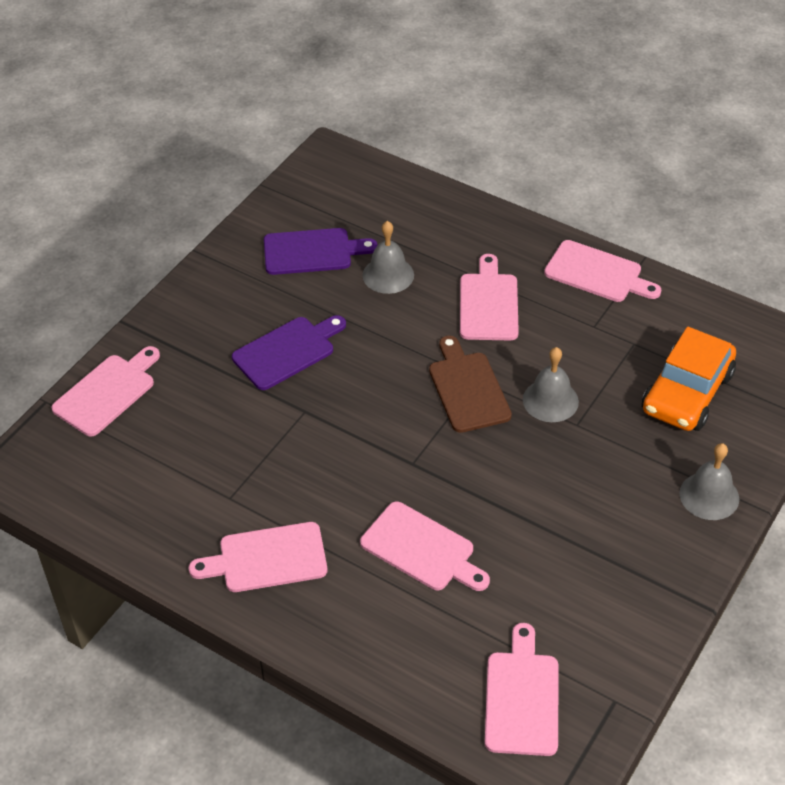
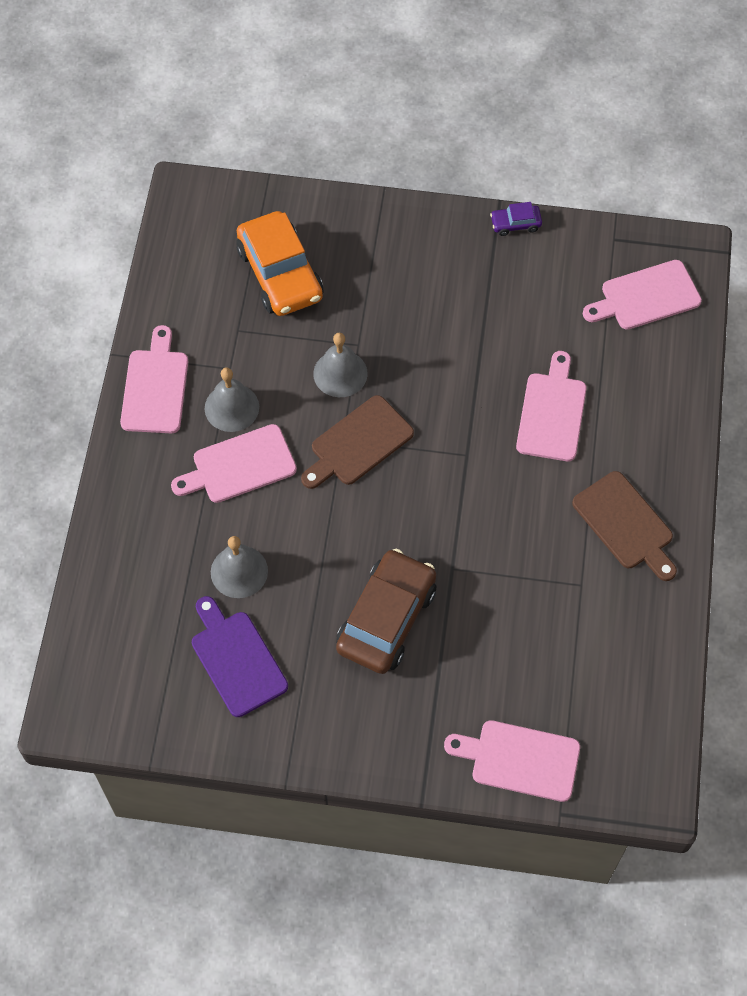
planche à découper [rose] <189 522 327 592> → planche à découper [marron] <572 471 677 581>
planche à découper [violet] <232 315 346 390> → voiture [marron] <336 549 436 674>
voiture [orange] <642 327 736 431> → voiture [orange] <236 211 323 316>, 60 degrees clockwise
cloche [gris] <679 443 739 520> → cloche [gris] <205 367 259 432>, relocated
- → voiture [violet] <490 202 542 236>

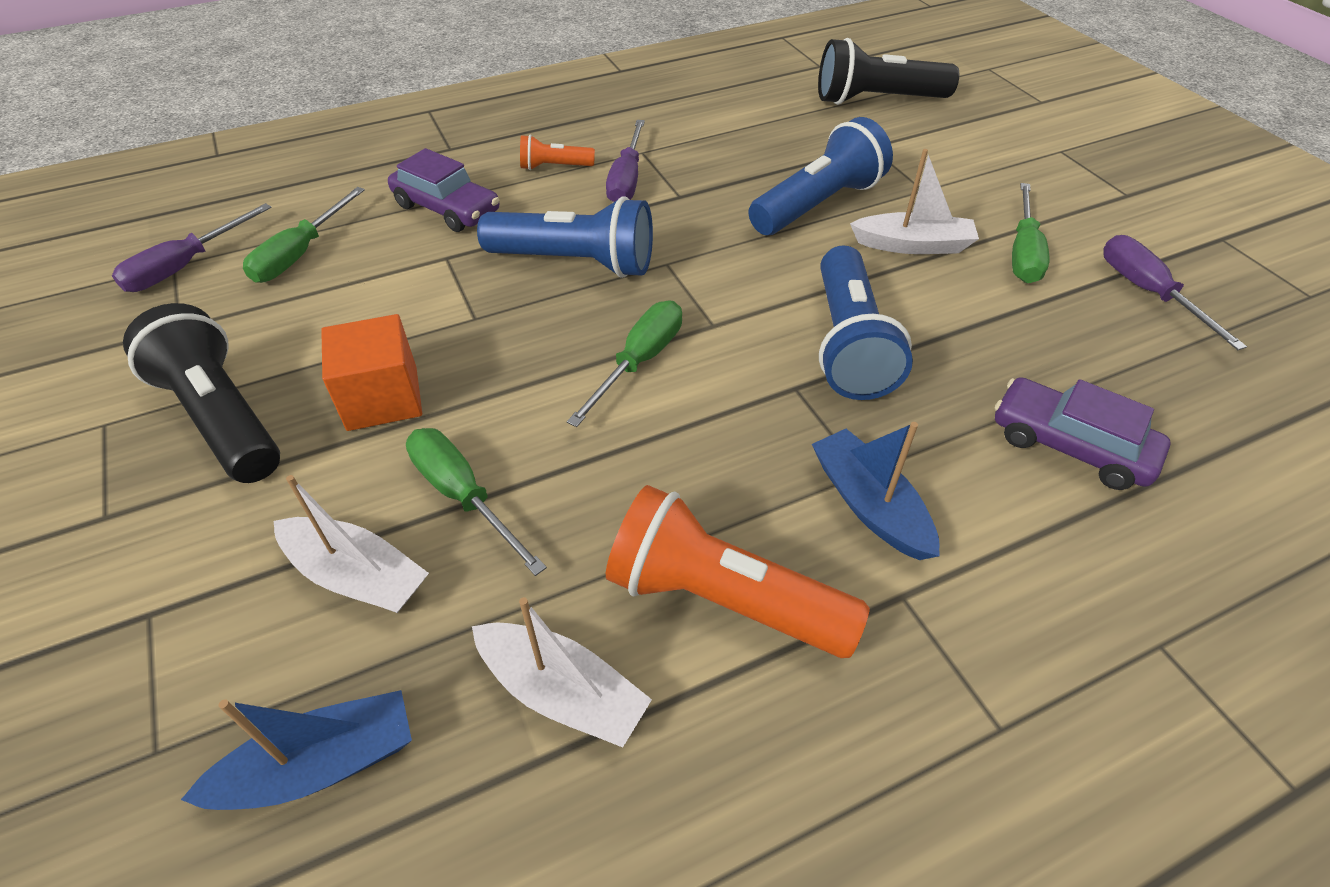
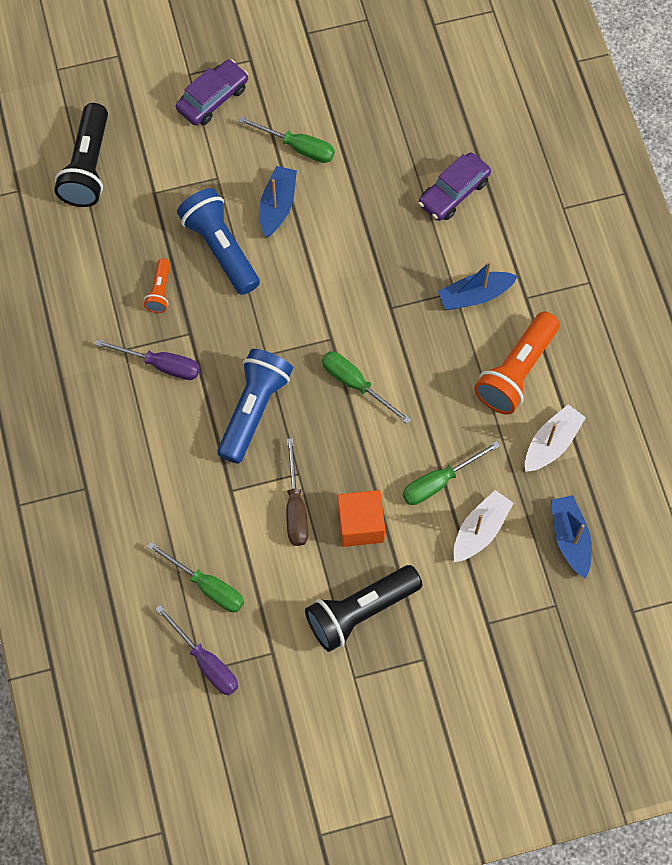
voiture [violet] <388 148 499 232> → voiture [violet] <176 59 248 125>, relocated
lampe de poche [orange] <520 135 595 170> → lampe de poche [orange] <144 258 170 313>, relocated
lampe de poche [bleu] <819 245 913 400> → -
bateau [blanc] <850 149 979 254> → bateau [bleu] <259 166 297 237>
tournevis [violet] <1103 235 1247 350> → -
- → tournevis [marron] <286 438 308 546>

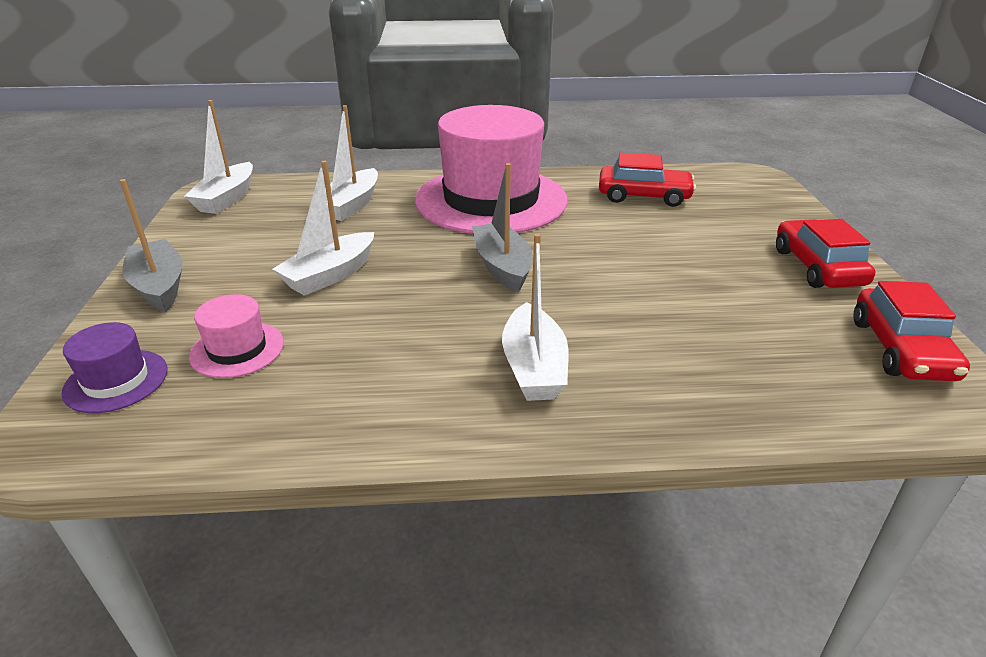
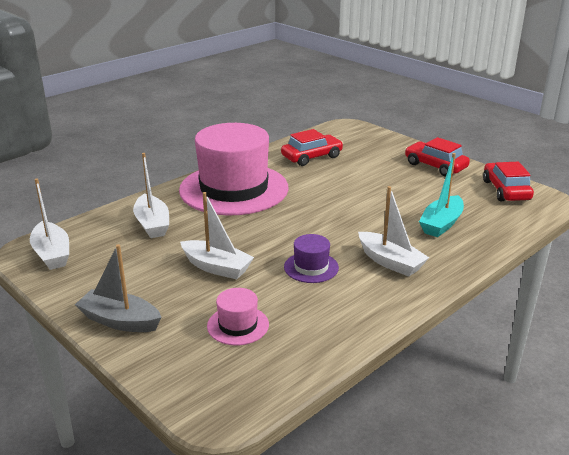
chapeau [violet] <62 322 168 413> → chapeau [violet] <284 234 339 283>, relocated
bateau [blanc] <272 160 374 296> → bateau [blanc] <180 192 254 279>, 60 degrees counterclockwise
bateau [gris] <472 163 533 292> → -
voiture [rouge] <853 281 970 381> → voiture [rouge] <483 162 534 201>, 150 degrees counterclockwise
- → bateau [turquoise] <419 153 464 237>

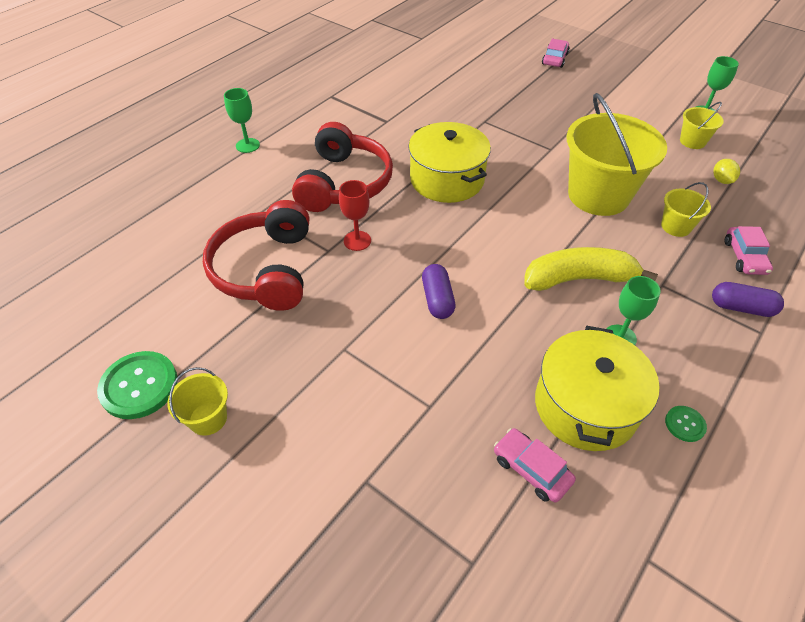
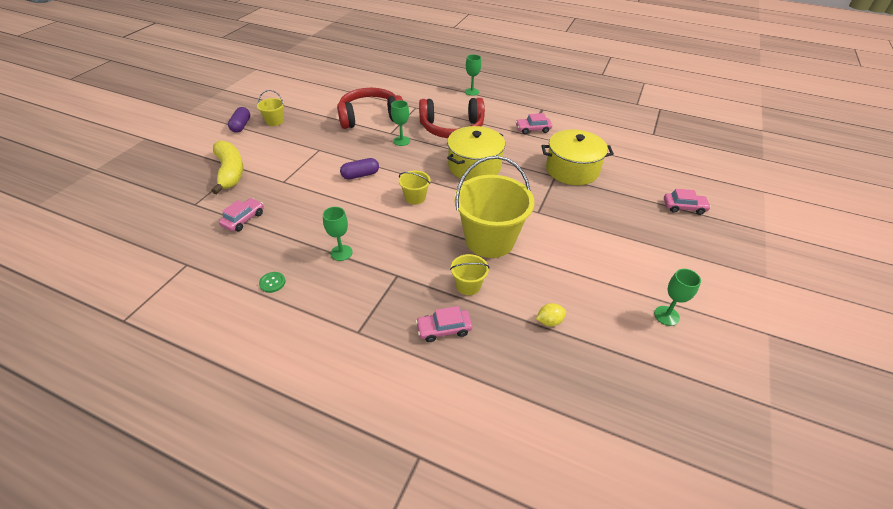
bouton [vert] <97 351 177 419> → -
verre à pied [rouge] <339 180 371 251> → verre à pied [vert] <391 100 410 146>
banane [jaune] <524 247 658 291> → banane [jaune] <212 141 243 194>, relocated
marmite [jaune] <535 326 660 451> → marmite [jaune] <541 129 614 185>, relocated
seau [jaune] <680 102 724 149> → seau [jaune] <399 171 430 204>, relocated
gélule [violet] <712 282 784 317> → gélule [violet] <228 107 250 133>, relocated
- → voiture [rose] <516 113 552 134>

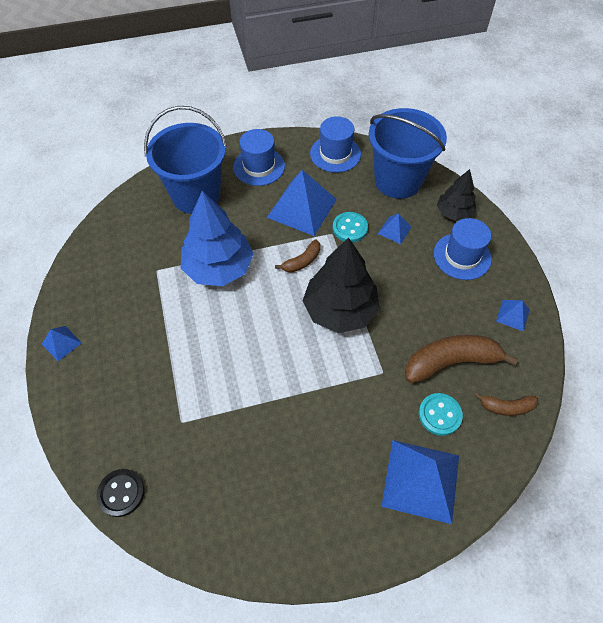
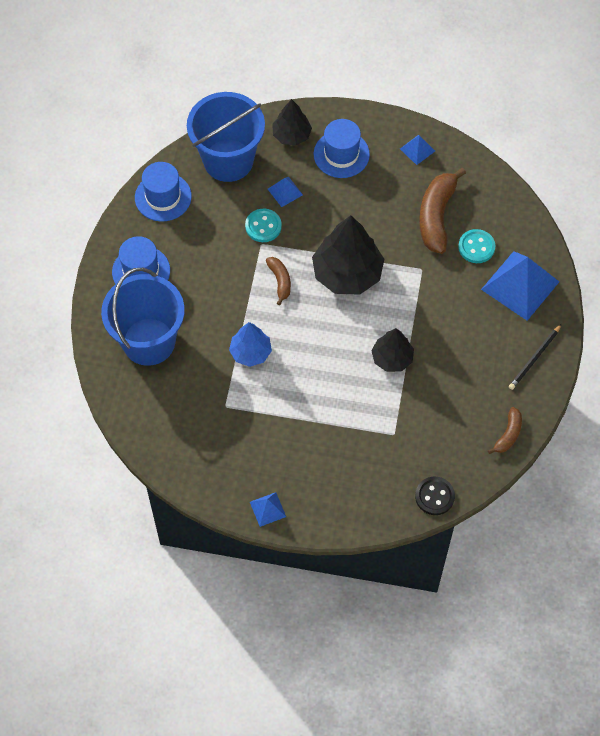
arbre [bleu] <181 191 254 286> → arbre [bleu] <229 322 272 367>, x0.58
pyramide [bleu] <267 170 337 236> → -
banane [marron] <474 392 538 416> → banane [marron] <488 407 522 454>, relocated
- → arbre [noir] <371 328 414 372>
- → crayon [noir] <509 324 562 390>

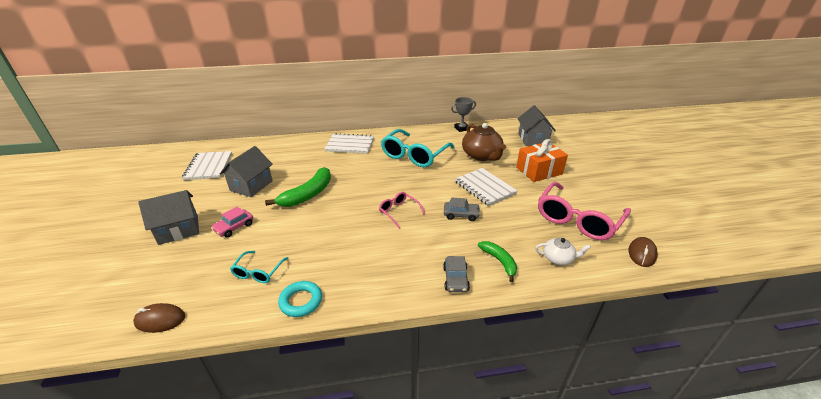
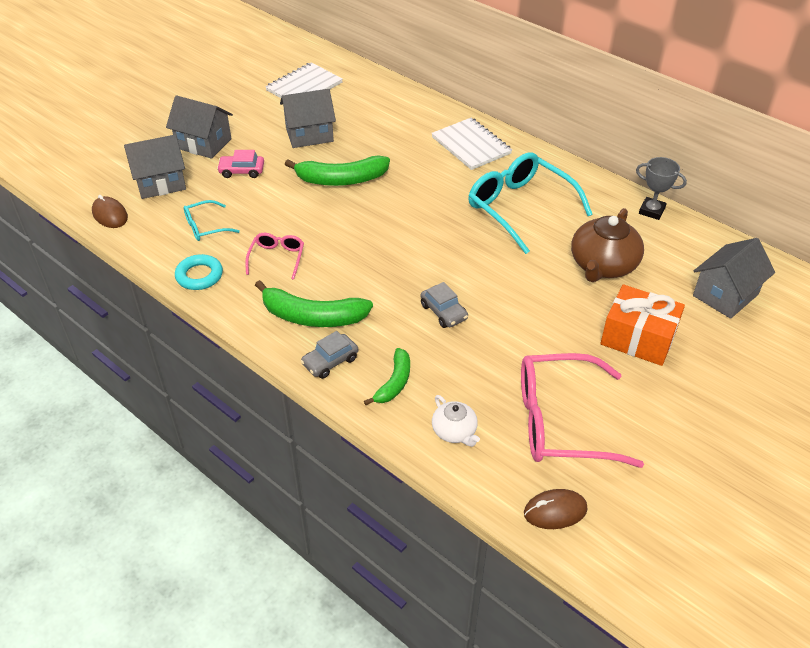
lunettes [rose] <379 192 425 229> → lunettes [rose] <246 233 304 280>, relocated
lunettes [turquoise] <381 129 454 167> → lunettes [turquoise] <468 152 593 254>, 60 degrees clockwise
carnet [blanc] <455 168 518 206> → -
- → maison [gris] <124 135 186 199>
- → banane [vert] <255 280 373 327>

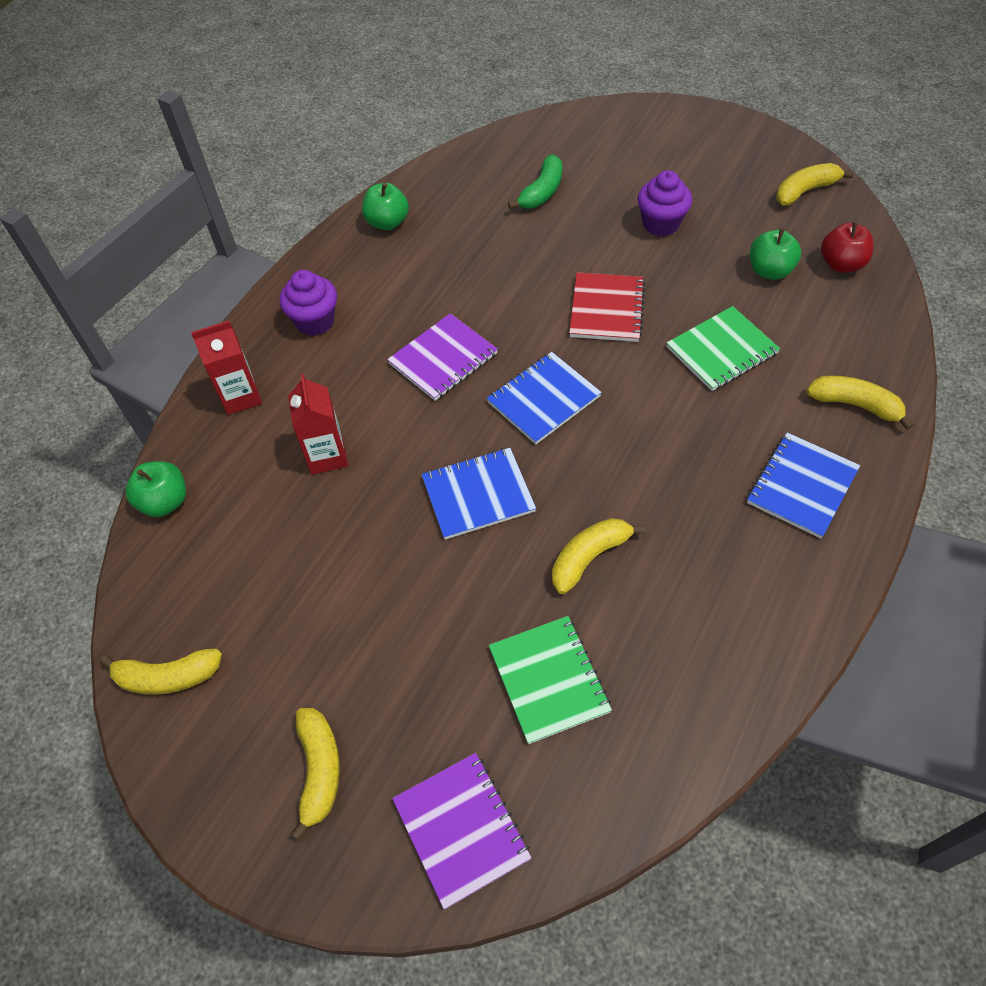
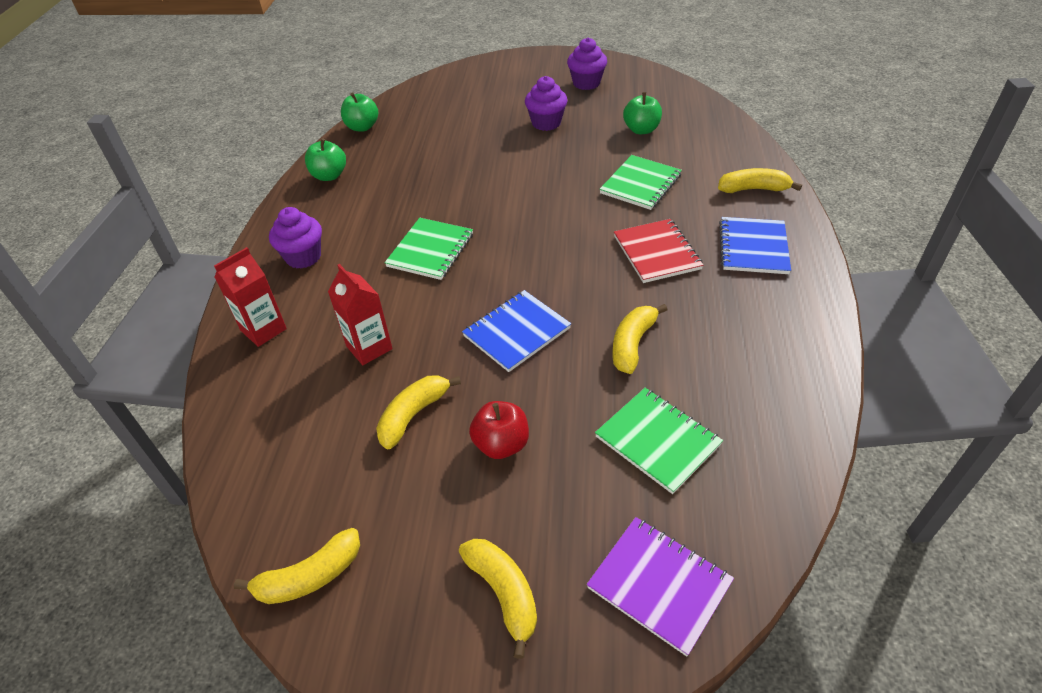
pomme [vert] <126 461 186 517> → pomme [vert] <341 92 378 132>, relocated
carnet [violet] <387 313 498 401> → carnet [vert] <385 218 473 280>
carnet [bleu] <487 352 602 444> → -
banane [vert] <508 154 562 209> → -
carnet [rouge] <569 272 645 342> → carnet [rouge] <614 219 704 283>, relocated
banane [jaune] <776 163 854 205> → banane [jaune] <376 375 461 449>, relocated
pomme [rouge] <821 222 874 273> → pomme [rouge] <469 401 529 459>, relocated
- → muffin [violet] <567 38 607 90>

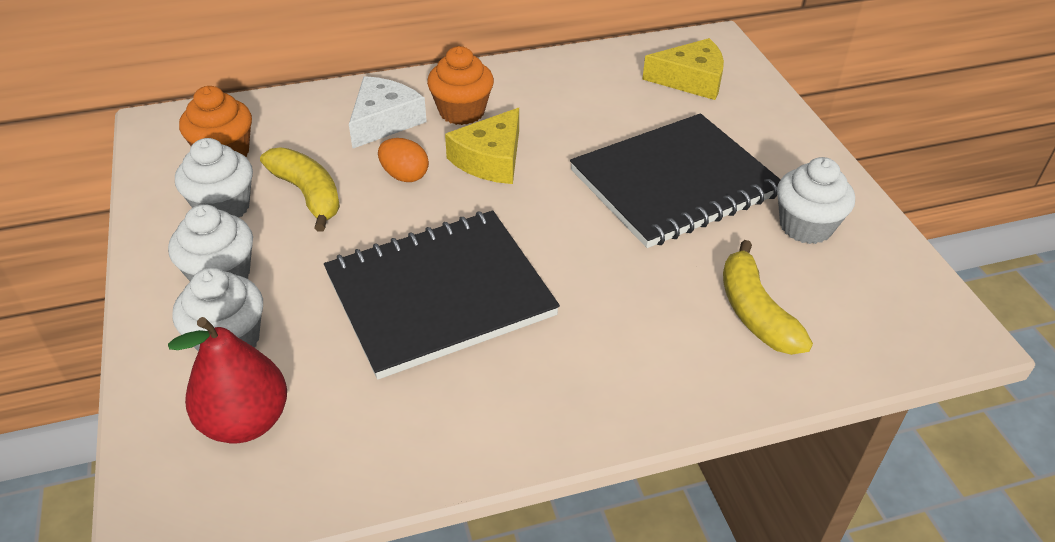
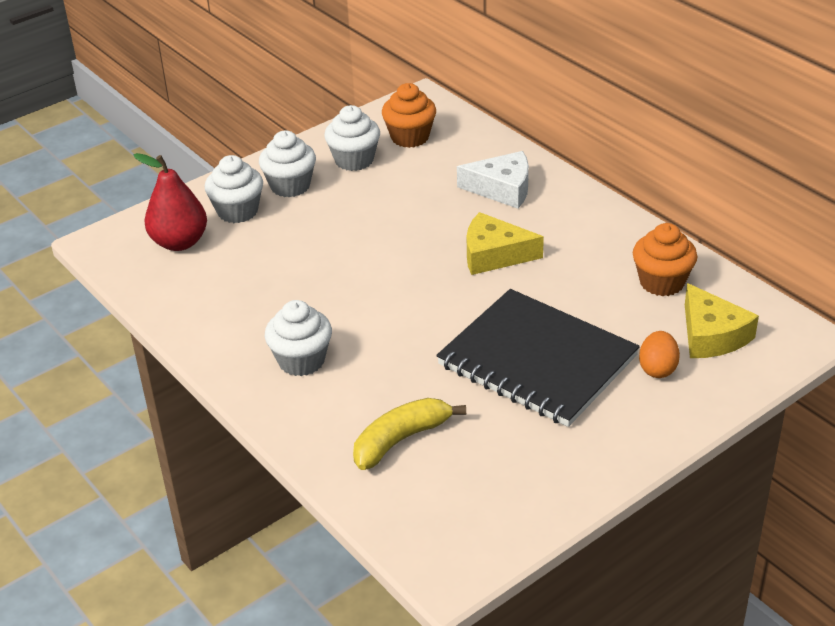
banane [jaune] <260 148 340 232> → -
carnet [noir] <324 211 560 379> → -
œuf [orange] <378 138 429 182> → œuf [orange] <639 331 680 378>, relocated
muffin [orange] <427 46 494 125> → muffin [orange] <633 223 698 296>, relocated
muffin [blanc] <777 157 855 244> → muffin [blanc] <265 300 332 376>, relocated

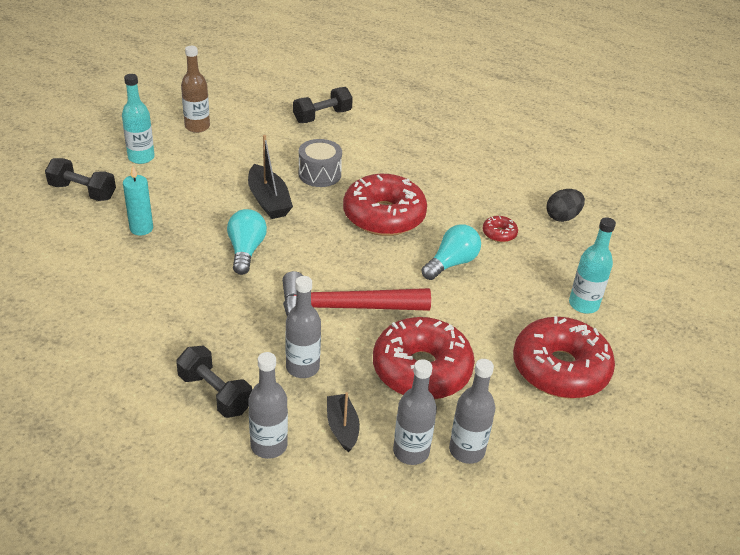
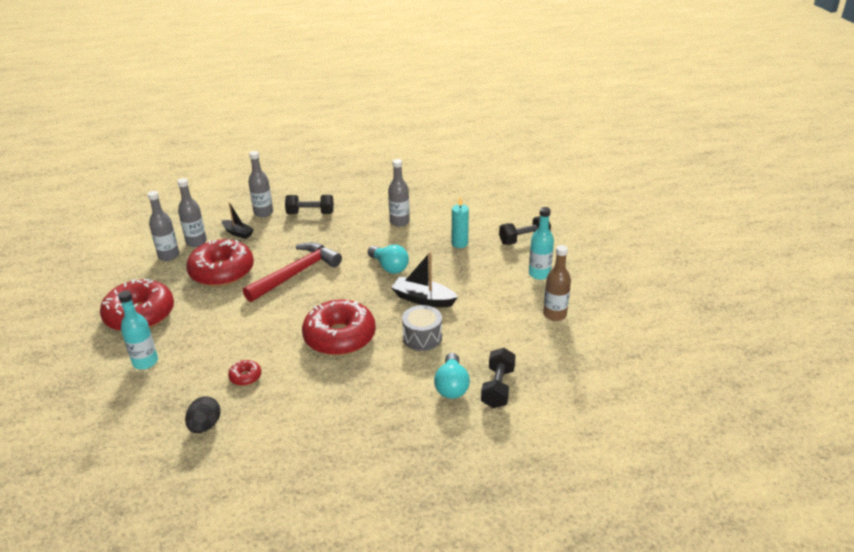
bouteille [gris] <285 276 321 378> → bouteille [gris] <388 159 410 227>, relocated
ampoule [turquoise] <422 224 481 280> → ampoule [turquoise] <434 353 470 399>, relocated

